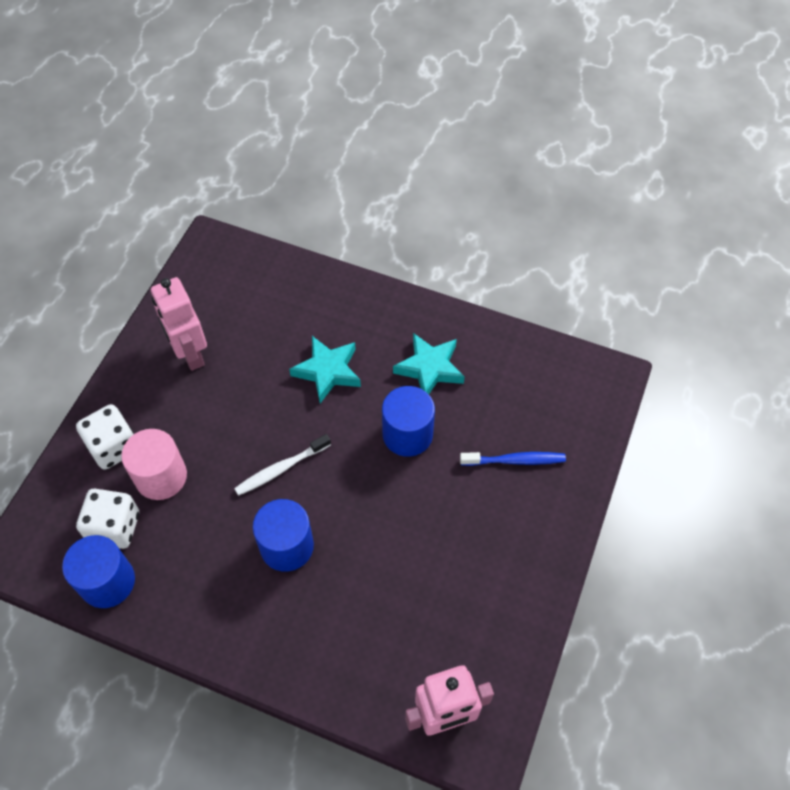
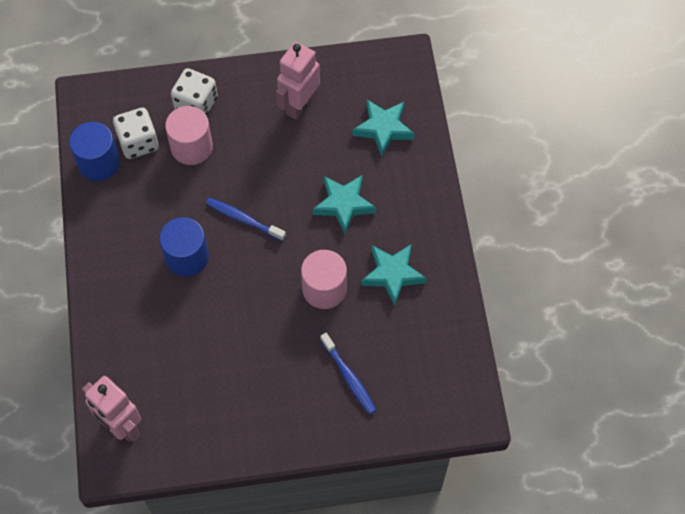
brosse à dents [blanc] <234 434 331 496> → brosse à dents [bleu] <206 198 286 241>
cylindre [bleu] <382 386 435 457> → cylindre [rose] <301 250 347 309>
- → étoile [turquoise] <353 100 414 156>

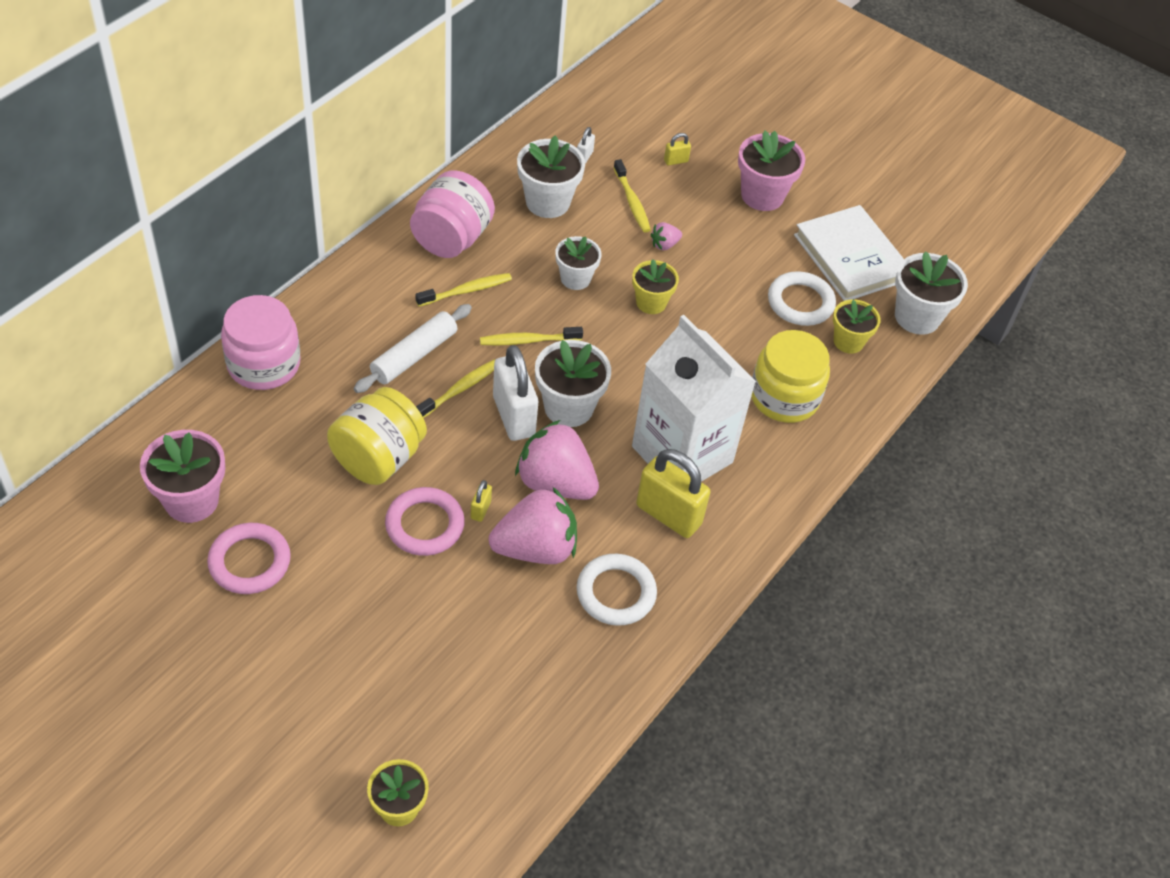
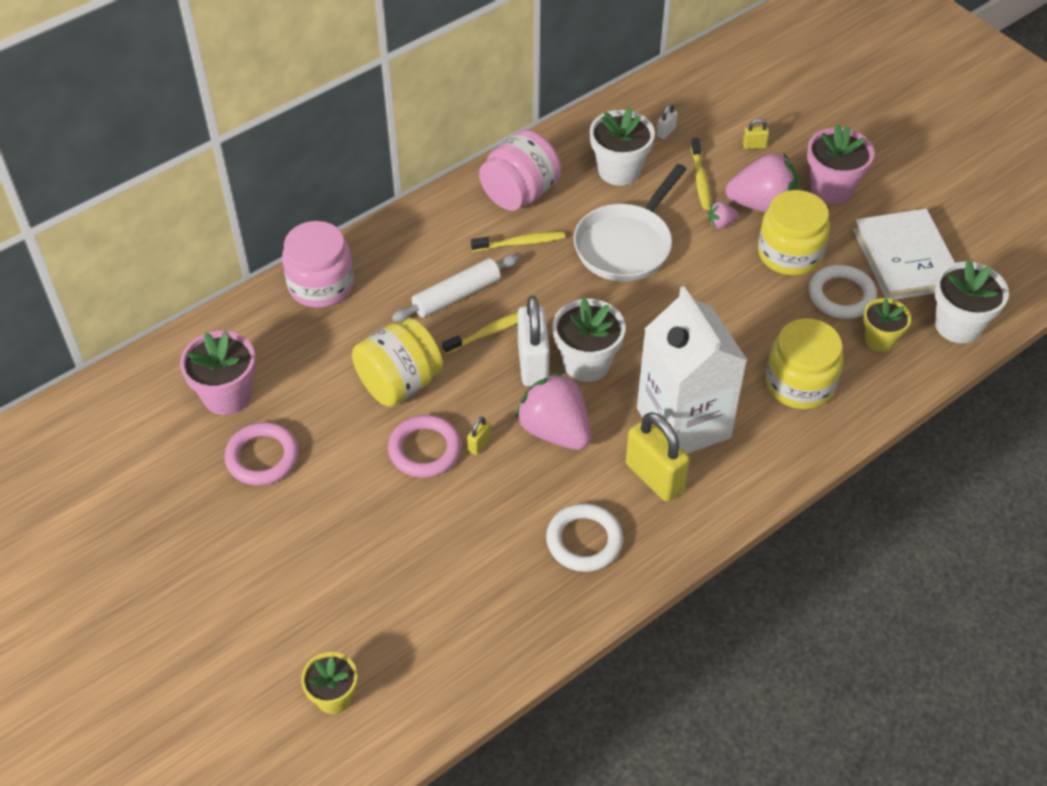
brosse à dents [jaune] <480 327 583 346> → -
fraise [rose] <489 487 577 564> → fraise [rose] <725 153 799 213>, relocated
pot de fleurs [blanc] <555 236 601 290> → poêle [blanc] <574 164 687 281>
pot de fleurs [jaune] <632 259 679 314> → -
- → bocal [jaune] <758 190 830 275>

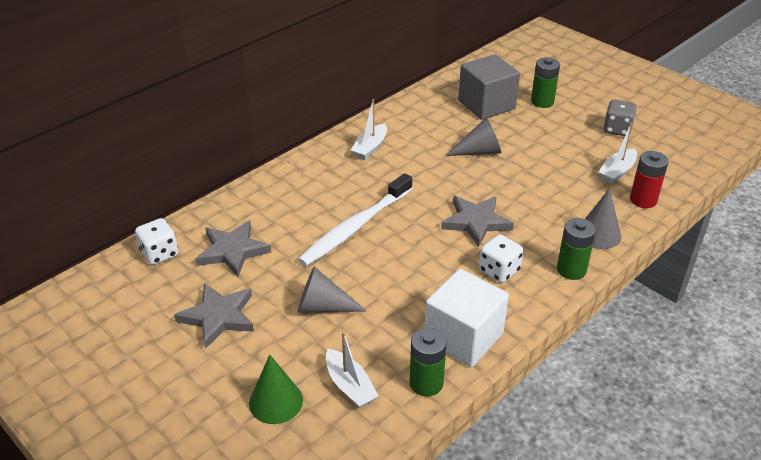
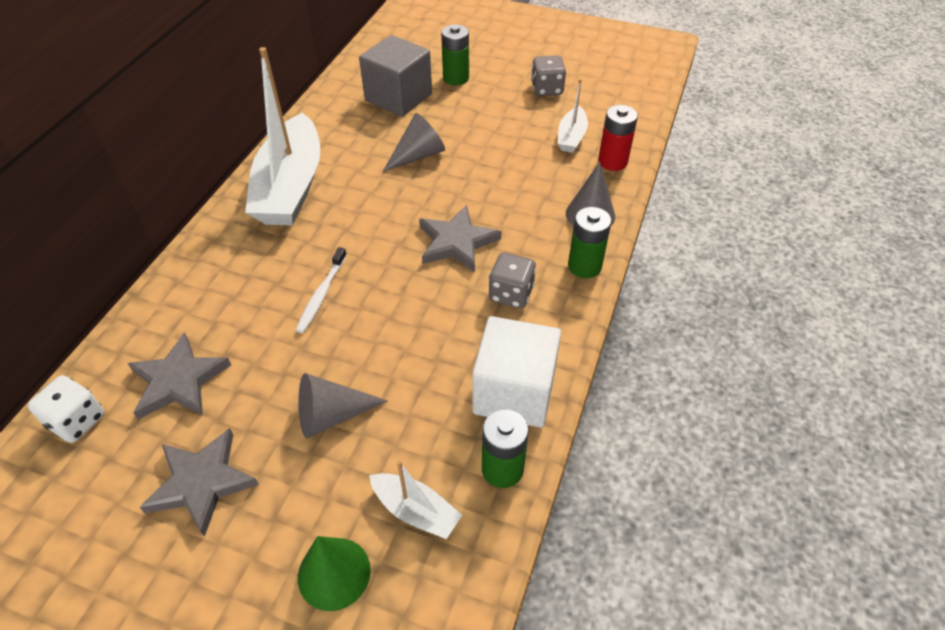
brosse à dents [blanc] <298 173 412 266> → brosse à dents [blanc] <295 247 347 333>, x0.54
bateau [blanc] <350 99 387 160> → bateau [blanc] <245 47 321 226>, x2.15
dé [blanc] <479 234 523 283> → dé [gris] <489 253 536 308>

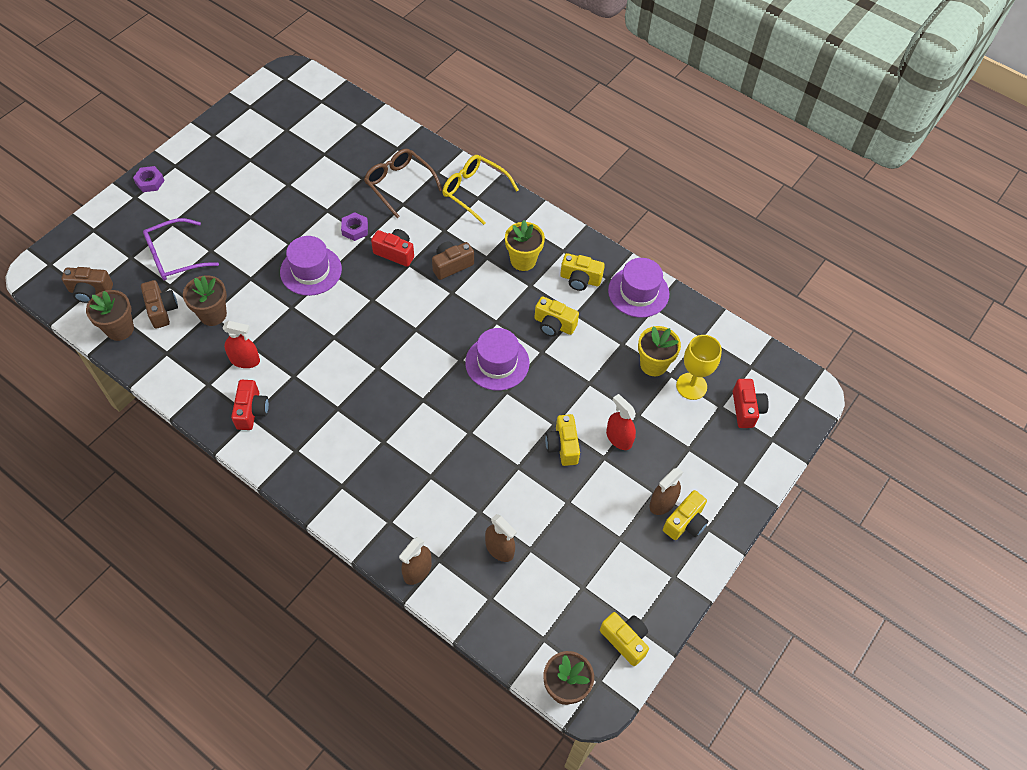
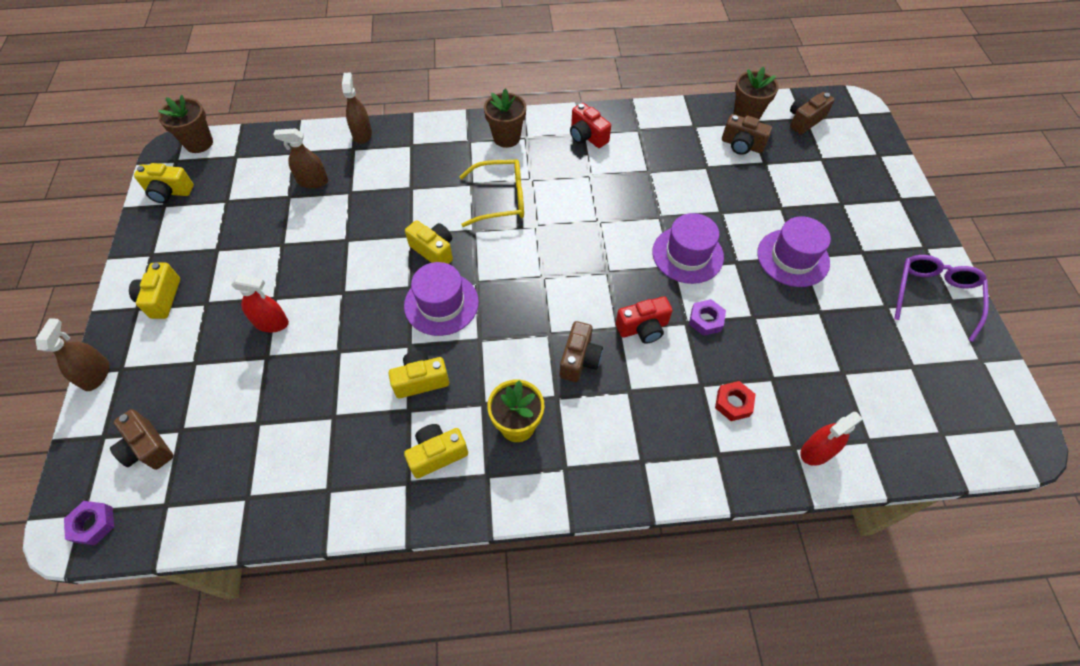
écrou [violet] <133 166 165 192> → écrou [violet] <64 501 114 545>, relocated
lunettes [violet] <143 218 219 281> → lunettes [violet] <894 255 989 342>, relocated
pot de fleurs [marron] <183 275 227 326> → pot de fleurs [marron] <484 89 526 148>, relocated
vaporisateur [rouge] <222 321 260 368> → vaporisateur [rouge] <800 412 863 466>, relocated
lunettes [marron] <364 149 442 218> → écrou [rouge] <715 381 756 421>
lunettes [jaune] <442 155 519 225> → lunettes [jaune] <459 159 524 227>, relocated
appareil photo [jaune] <545 414 580 466> → appareil photo [jaune] <405 220 453 264>, relocated
chapeau [violet] <608 258 669 318> → chapeau [violet] <757 216 831 287>, relocated
pot de fleurs [jaune] <638 326 681 376> → -
vaporisateur [marron] <649 468 683 515> → vaporisateur [marron] <35 318 109 391>, relocated
verre à pied [jaune] <676 335 722 400> → -
appareil photo [rouge] <733 379 769 428> → appareil photo [marron] <110 409 174 470>

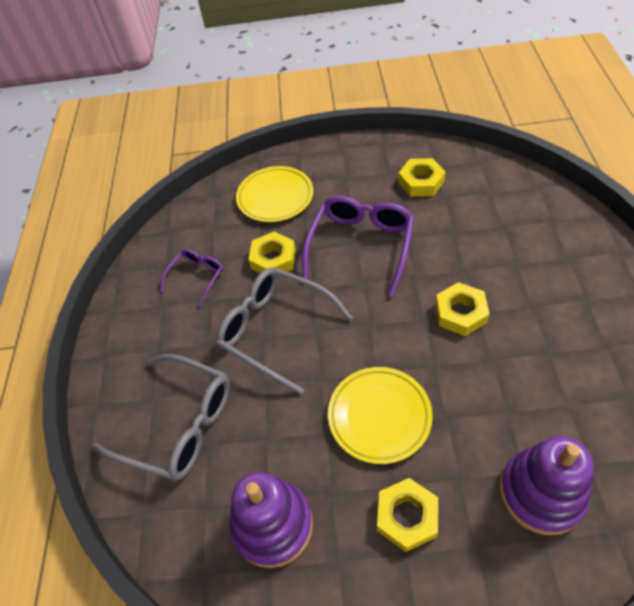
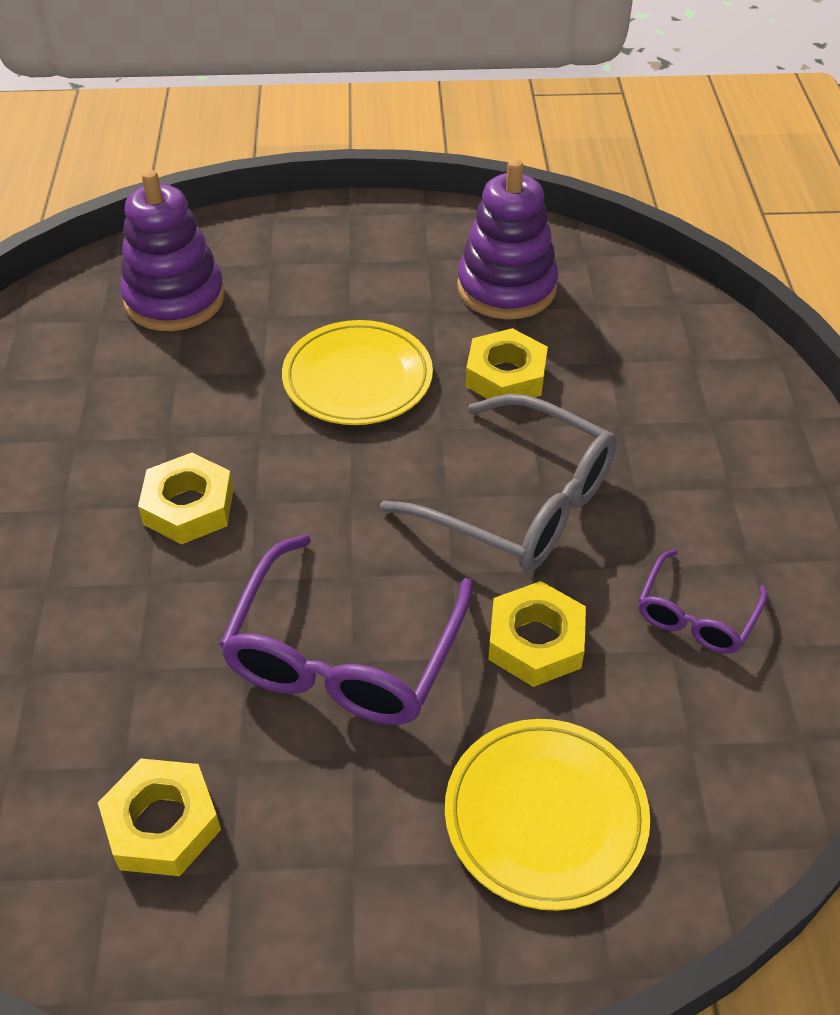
lunettes [gris] <92 354 230 481> → -
écrou [jaune] <377 478 438 552> → écrou [jaune] <466 328 548 399>, relocated

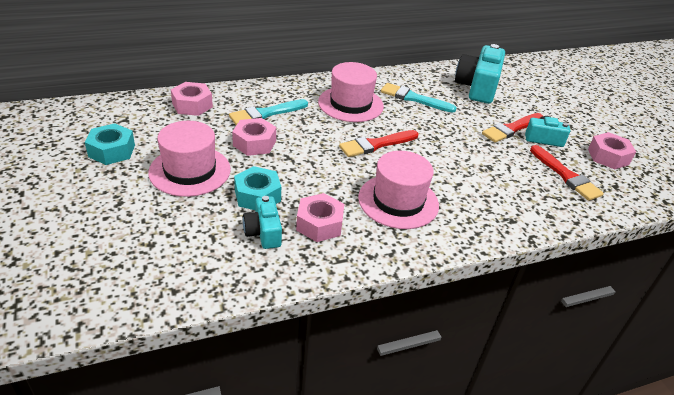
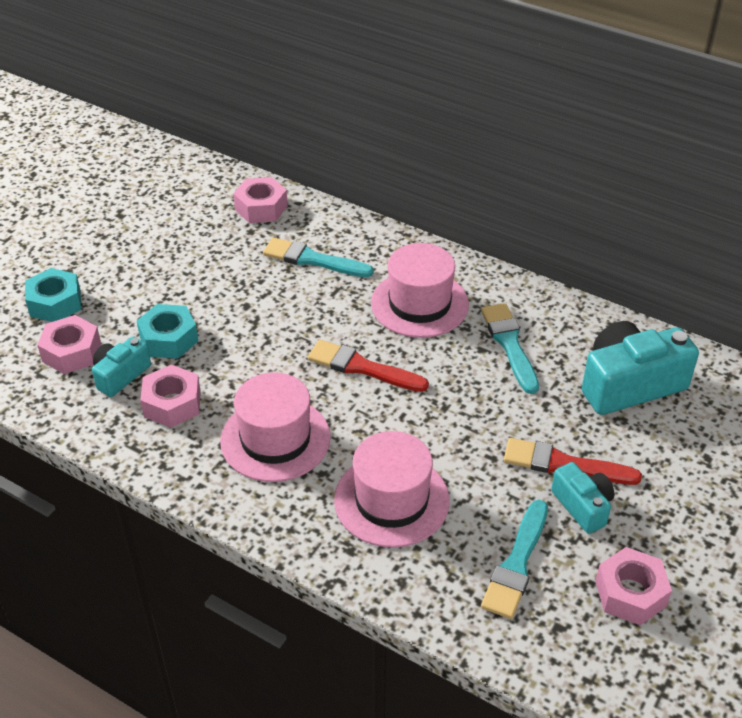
écrou [turquoise] <85 123 135 165> → écrou [turquoise] <25 268 81 322>, relocated
chapeau [rose] <148 121 231 197> → chapeau [rose] <334 431 450 548>, relocated
écrou [rose] <232 118 276 156> → écrou [rose] <37 315 101 374>, relocated
pinceau [rouge] <530 145 604 201> → pinceau [turquoise] <481 500 548 619>

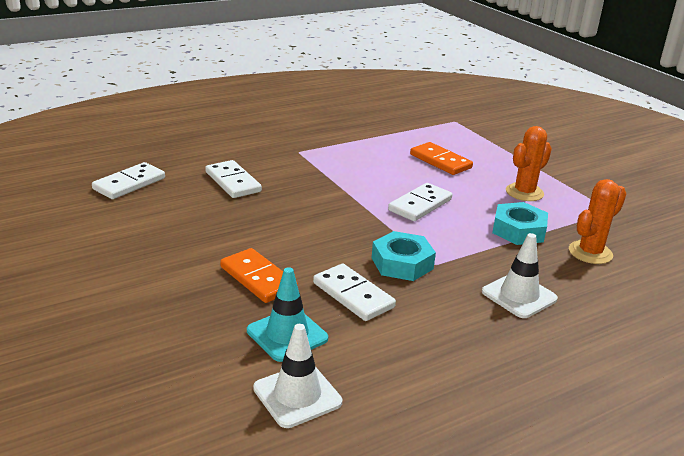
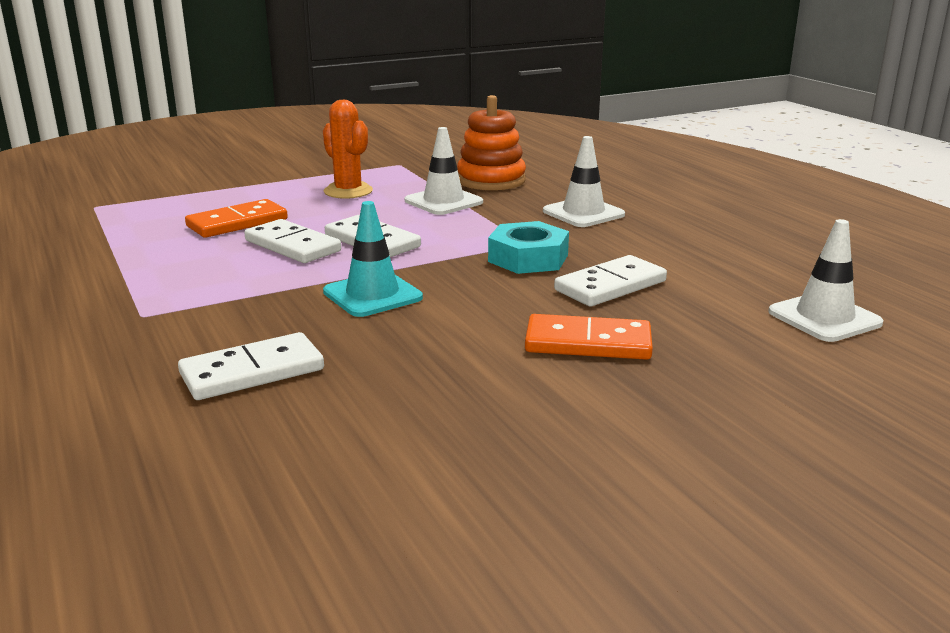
domino [blanc] <92 162 165 199> → domino [blanc] <244 219 341 263>, relocated
domino [orange] <220 248 298 303> → domino [orange] <525 314 653 360>, 45 degrees clockwise
cône de chantier [turquoise] <247 267 328 362> → cône de chantier [turquoise] <323 201 423 317>, relocated
écrou [turquoise] <492 202 548 245> → cône de chantier [blanc] <405 127 483 215>
cactus [orange] <569 179 626 264> → jouet à empiler [orange] <457 95 526 190>

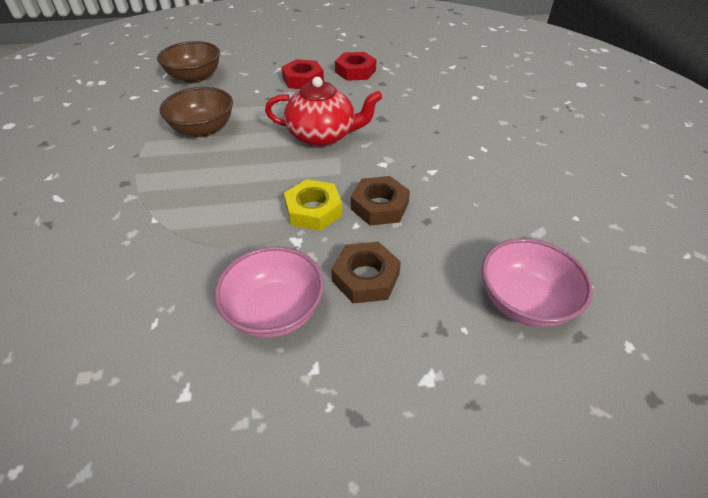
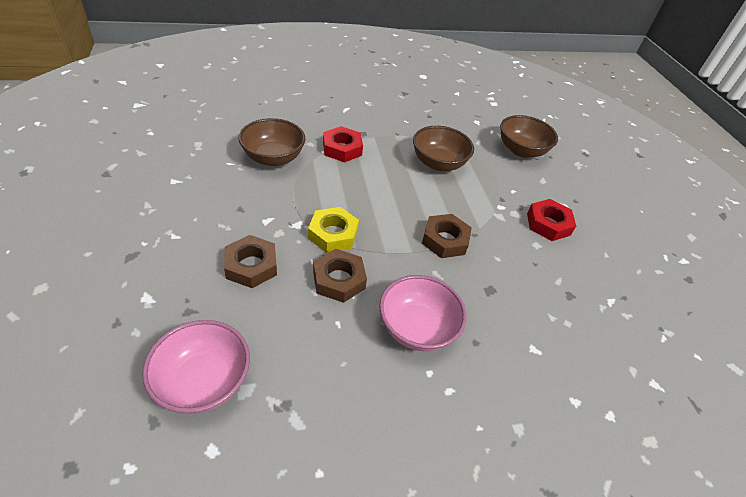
bol [rose] <214 246 324 338> → bol [rose] <379 275 467 351>, relocated
théière [rouge] <265 77 382 147> → écrou [marron] <422 214 472 258>
écrou [rouge] <335 52 376 81> → écrou [rouge] <323 126 363 162>, relocated
- → bol [marron] <238 118 305 166>

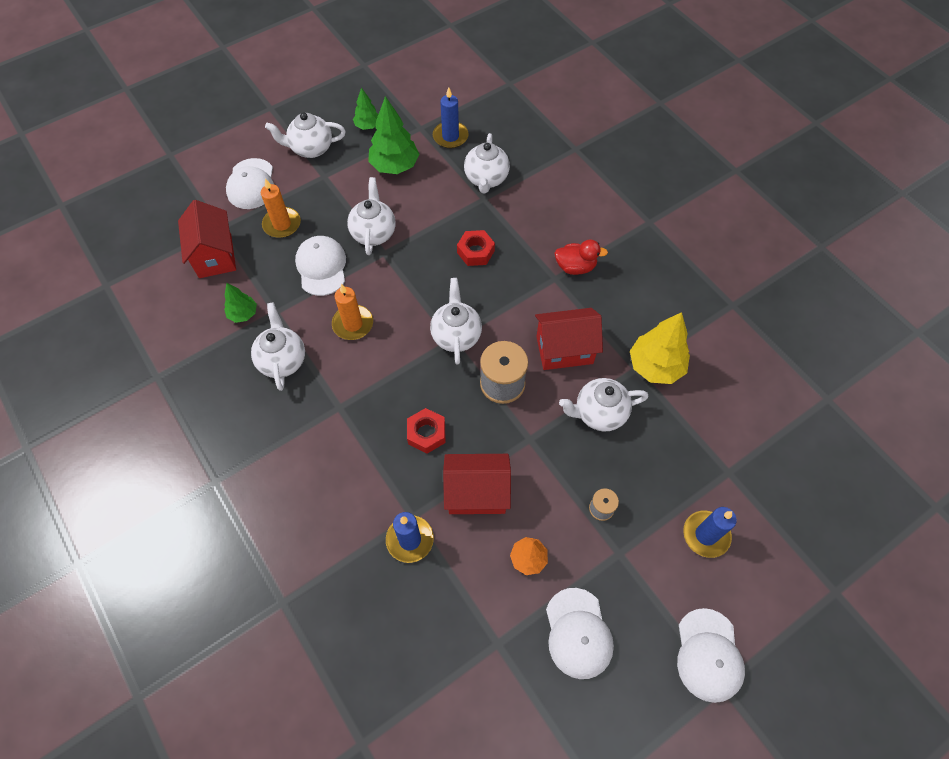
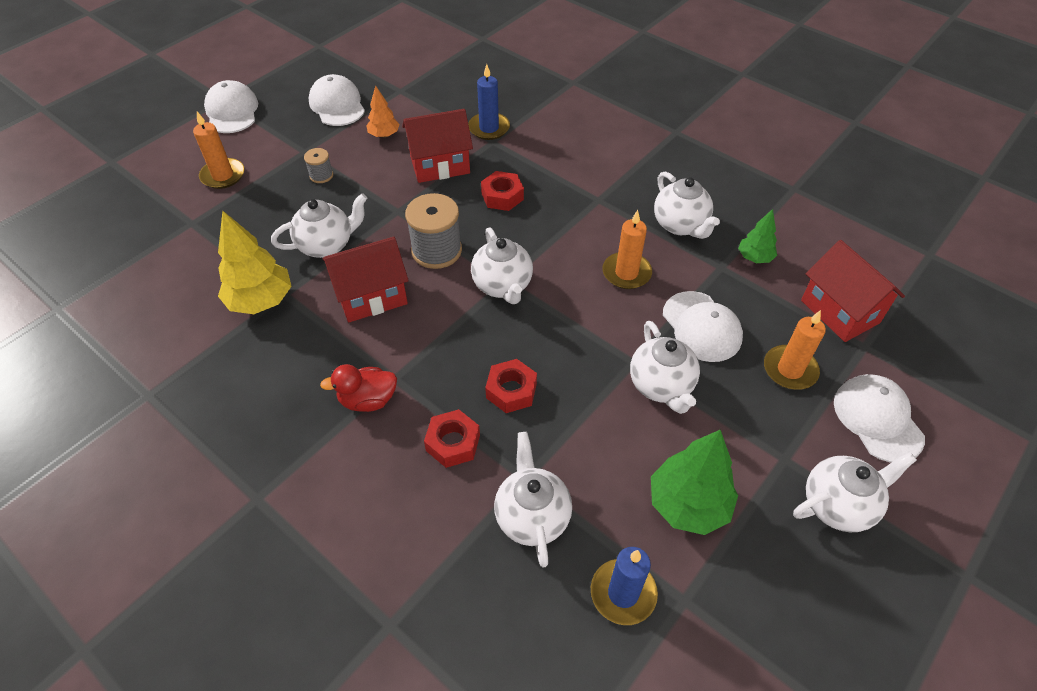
arbre [vert] <353 87 378 130> → -
bougie [bleu] <683 507 737 558> → bougie [orange] <193 112 244 189>
- → écrou [rouge] <424 409 480 468>

